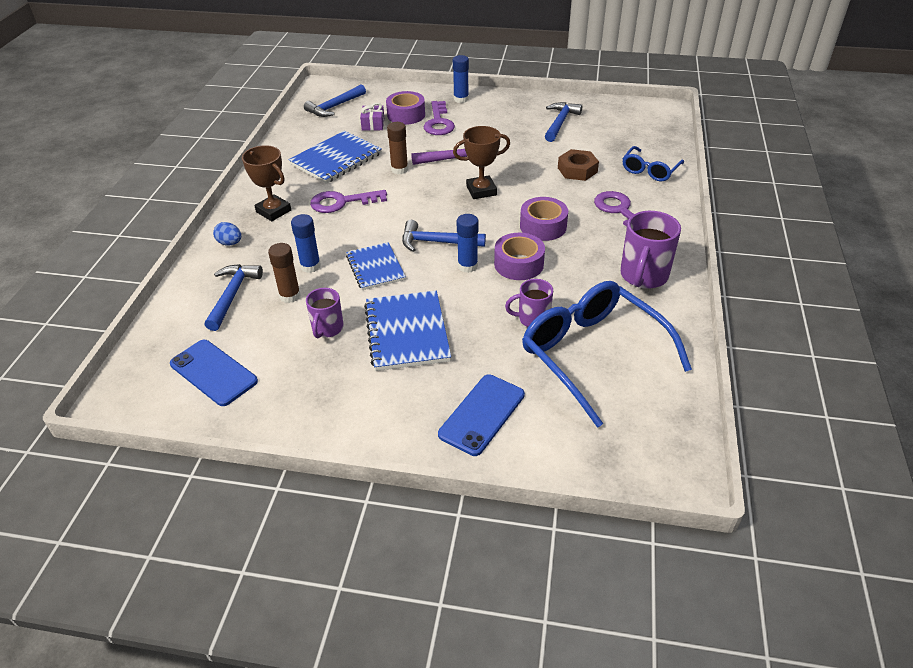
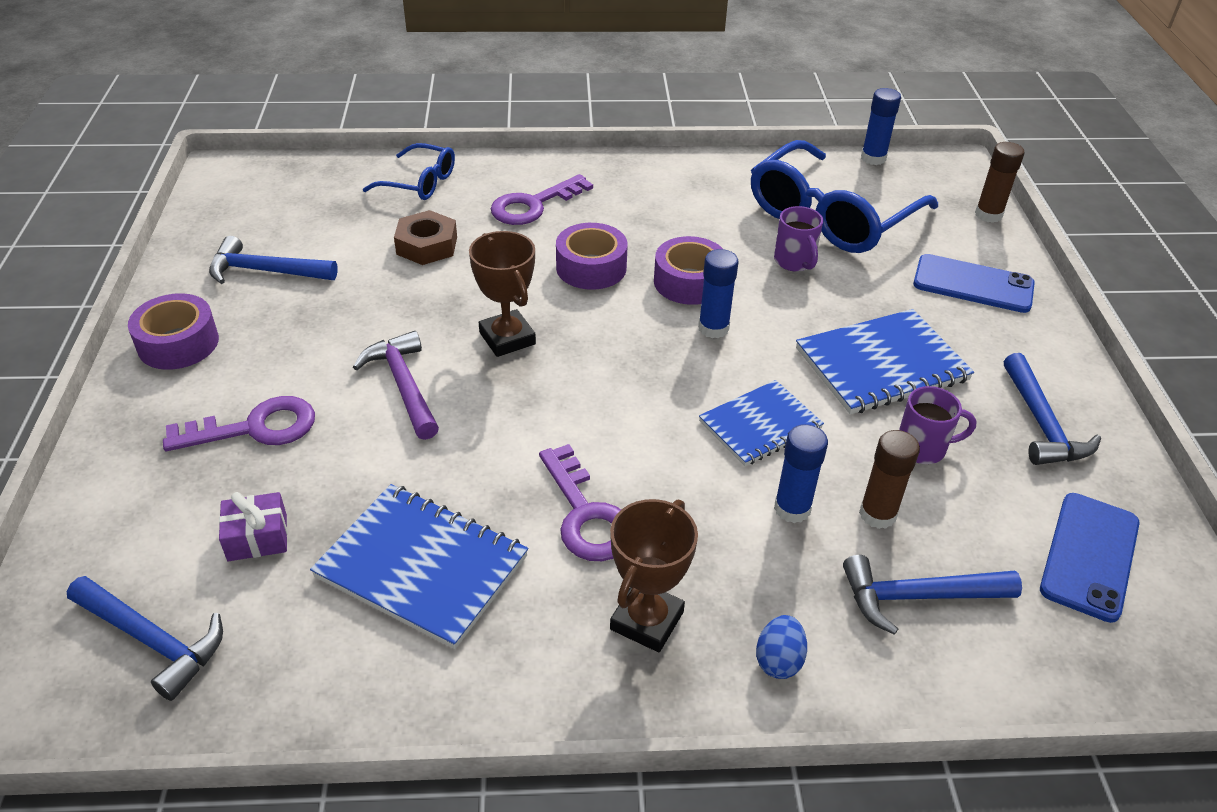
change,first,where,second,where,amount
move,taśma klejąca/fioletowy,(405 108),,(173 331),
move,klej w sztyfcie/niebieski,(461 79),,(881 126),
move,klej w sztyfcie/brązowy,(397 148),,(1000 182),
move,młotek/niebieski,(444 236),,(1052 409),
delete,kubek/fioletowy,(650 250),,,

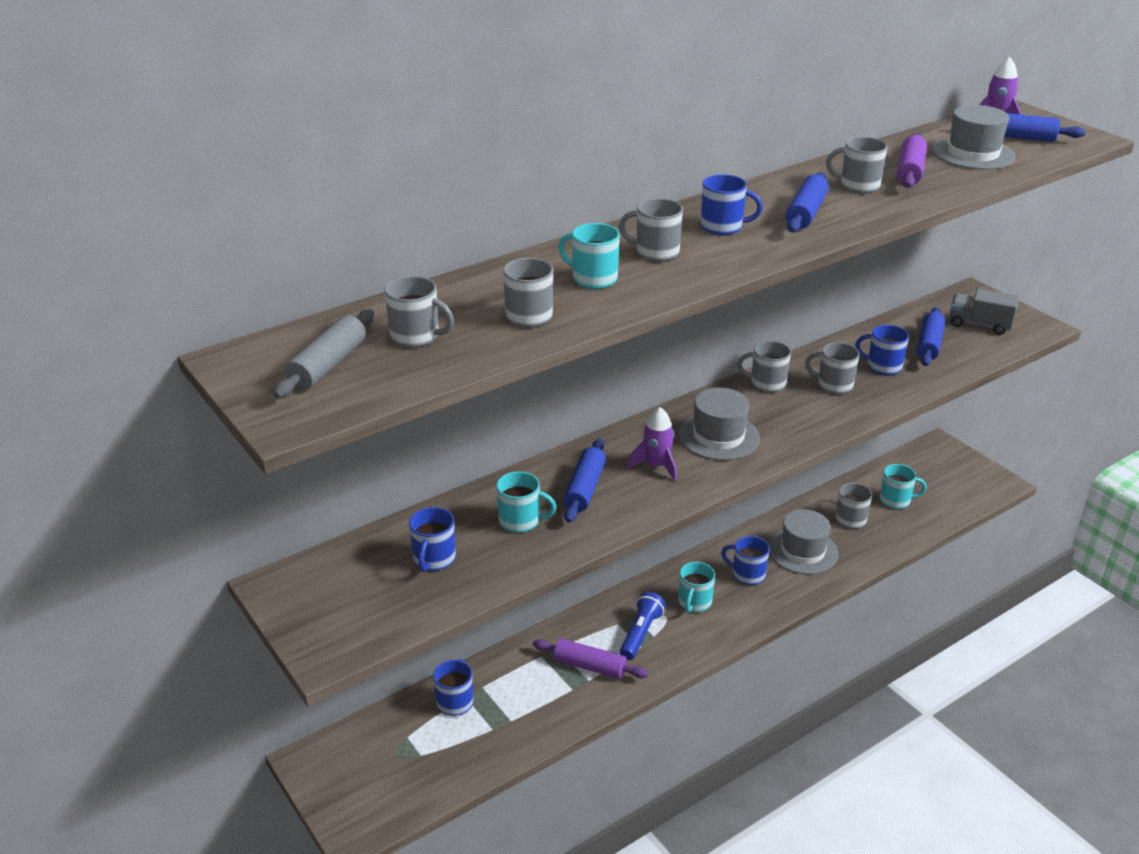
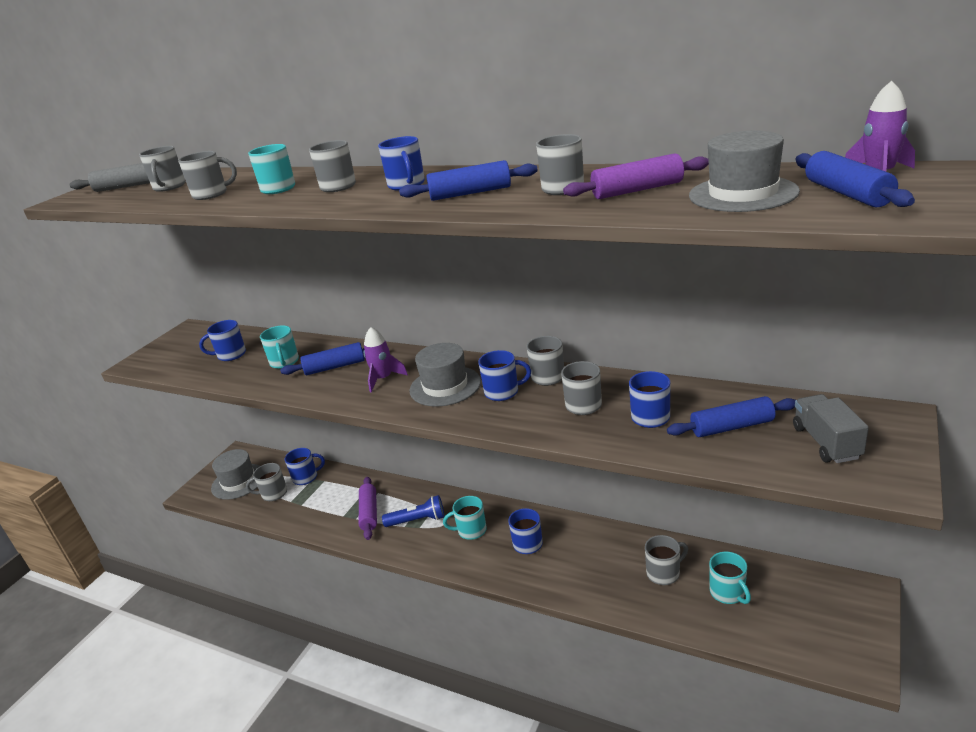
change,first,where,second,where,amount
move,kapelusz/szary,(803 541),,(235 474),
insert,,,kubek/szary,(266 482),
insert,,,kubek/niebieski,(504 375),

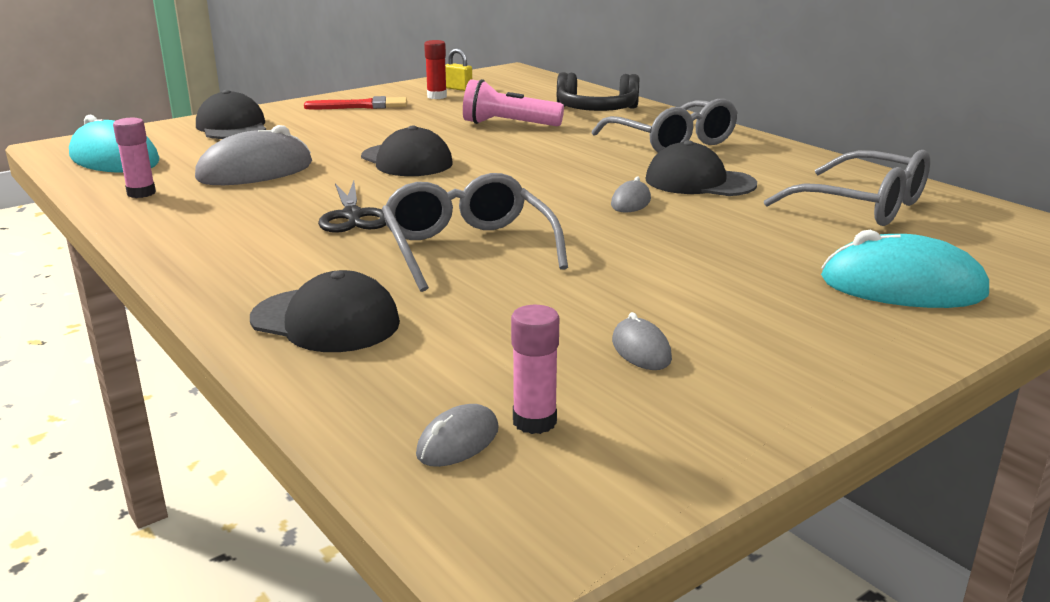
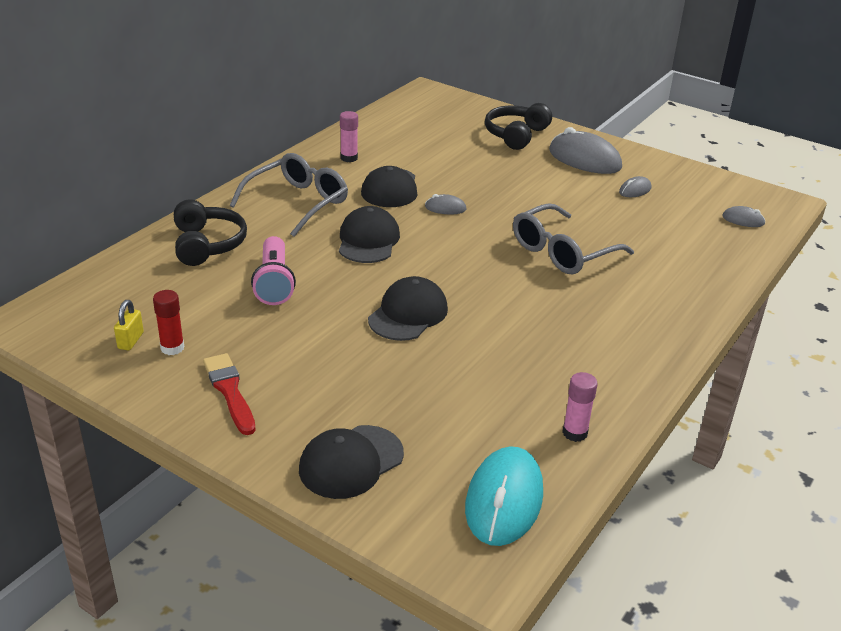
change,first,where,second,where,amount
move,czapka/czarny,(325 311),,(369 234),
move,klej w sztyfcie/różowy,(535 369),,(349 136),
replace,myszka/turkusowy,(905 269),słuchawki/czarny,(518 126),
move,myszka/szary,(253 155),,(585 150),
delete,nożyczki/czarny,(352 207),,,
delete,okulary/szary,(847 188),,,

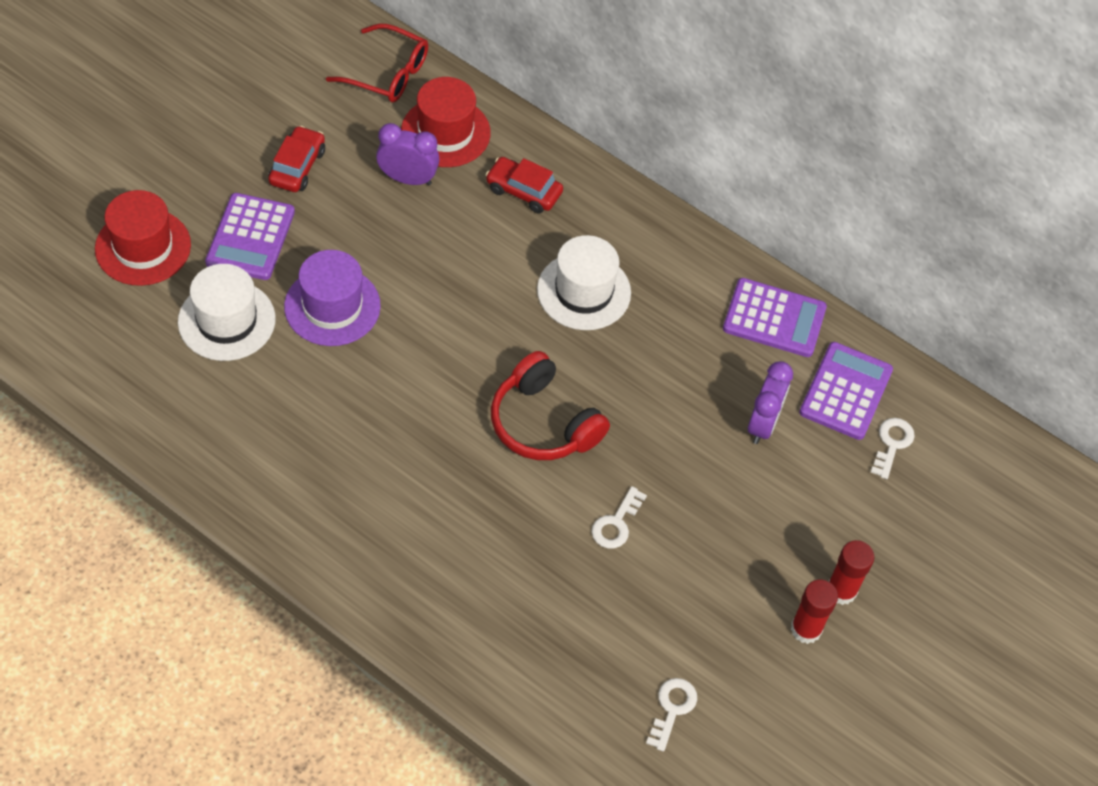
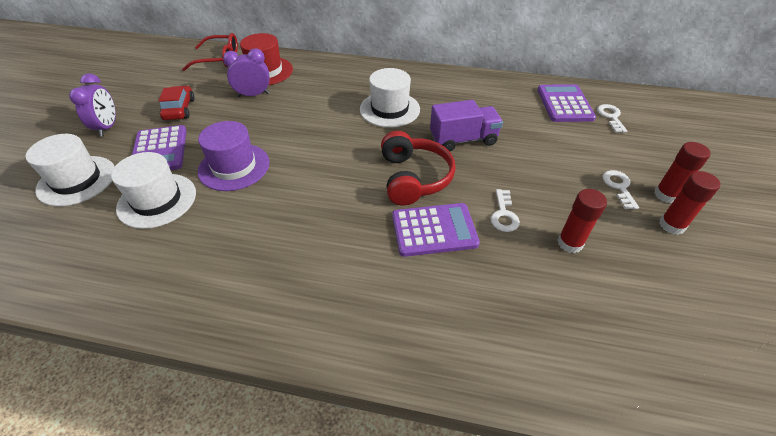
change,first,where,second,where,amount
recolor,kapelusz/czerwony,(143 238),kapelusz/biały,(70 170),
move,budzik/fioletowy,(770 402),,(92 105),
rotate,słuchawki/czerwony,(550 405),,(418 168),120 degrees counterclockwise
move,kalkulator/fioletowy,(775 317),,(436 230),
insert,,,ciężarówka/fioletowy,(466 126),
insert,,,klej w sztyfcie/czerwony,(582 221),
move,klucz/biały,(671 714),,(621 189),
delete,samochód/czerwony,(524 185),,,

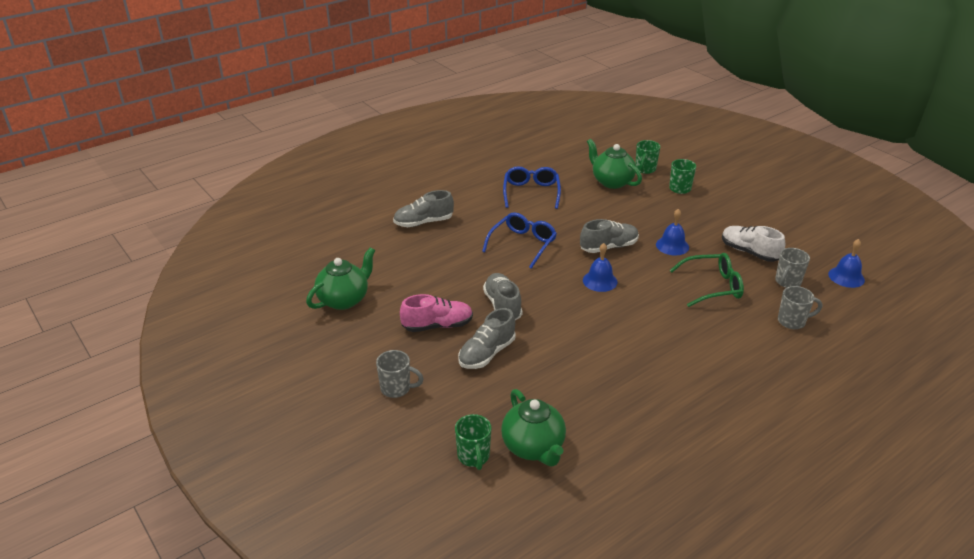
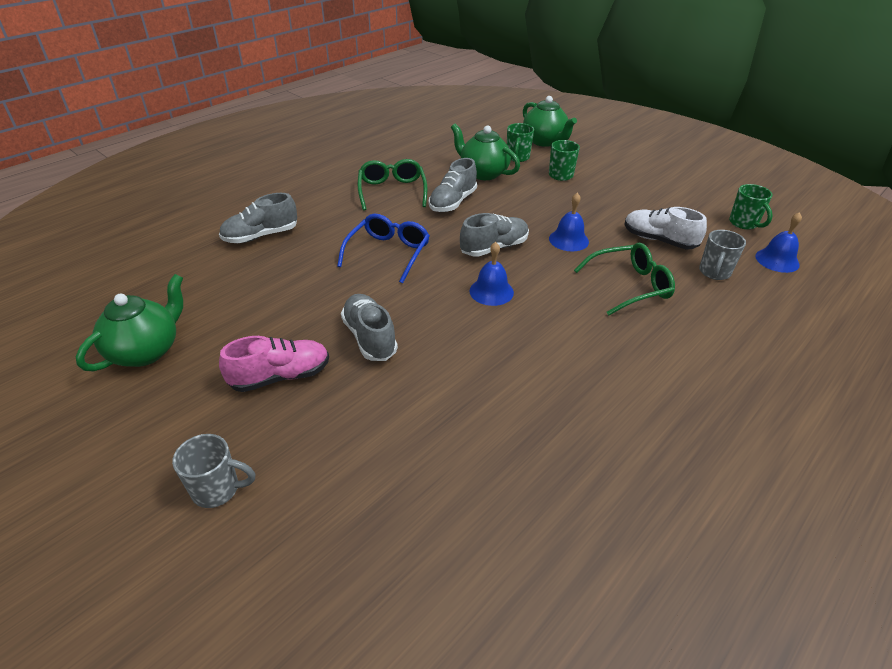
change,first,where,second,where,amount
recolor,okulary/niebieski,(532 187),okulary/zielony,(392 185),
move,but/szary,(487 338),,(453 185),
move,imbryk/zielony,(533 427),,(550 121),
move,kubek/zielony,(473 442),,(751 206),
delete,kubek/szary,(800 307),,,

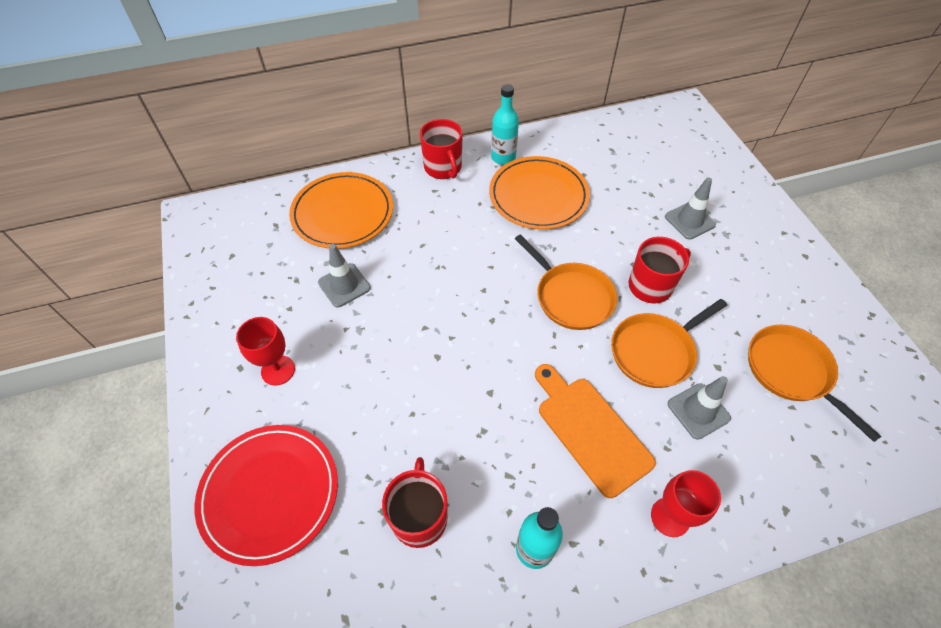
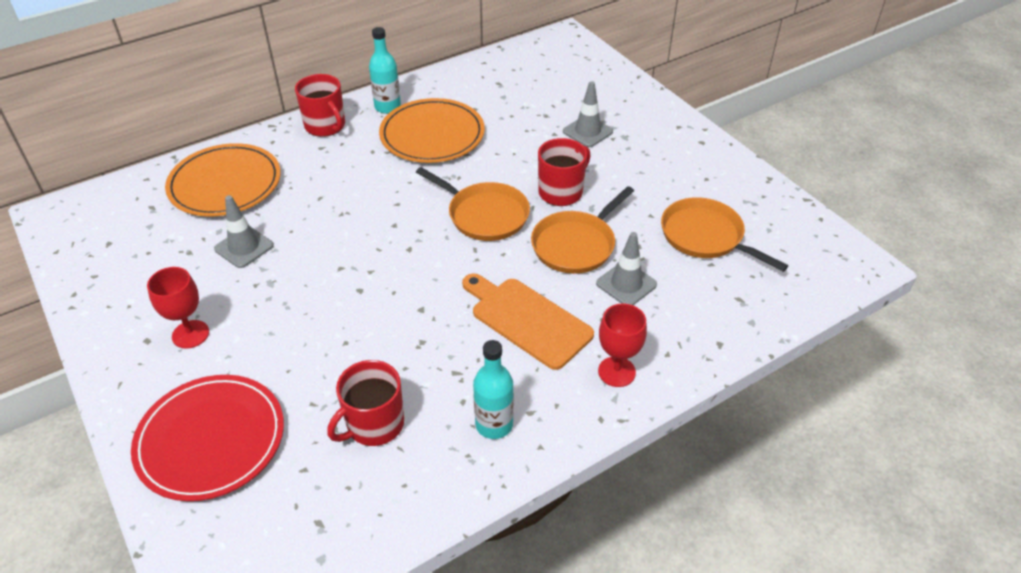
change,first,where,second,where,amount
rotate,kubek/czerwony,(414 502),,(365 403),120 degrees counterclockwise

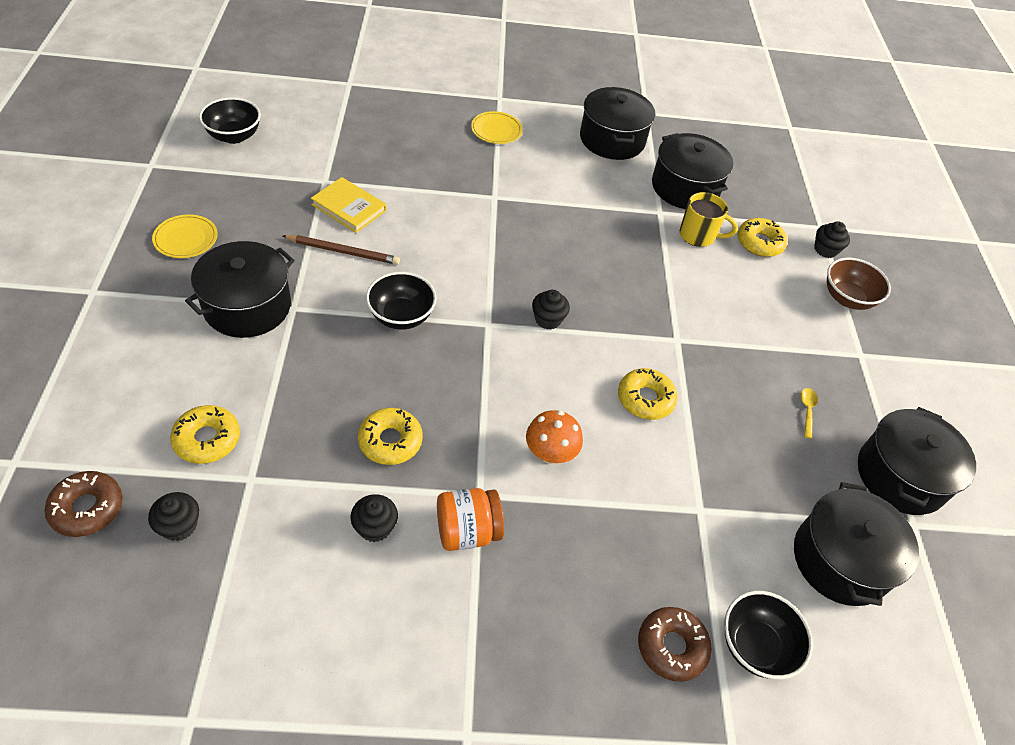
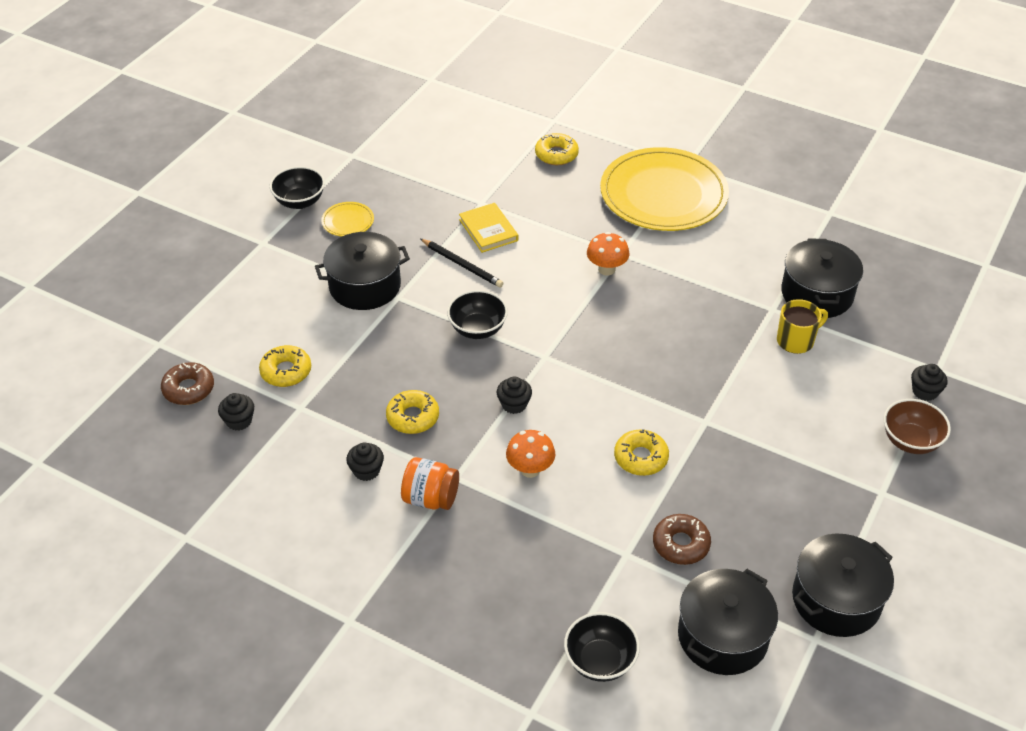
change,first,where,second,where,amount
move,miska/czarny,(230 120),,(297 187),
recolor,ołówek/brązowy,(341 250),ołówek/czarny,(462 263),
move,muffinka/czarny,(551 310),,(514 395),
move,donut/żółty,(762 237),,(557 149),
insert,,,grzyb/pomarańczowy,(608 254),
resize,talerz/żółty,(497 127),,(664 189),x2.49
move,donut/brązowy,(675 644),,(682 539),
rotate,kubek/żółty,(709 219),,(802 326),75 degrees counterclockwise
delete,garnek/czarny,(617 123),,,
delete,łyżka/żółty,(809 413),,,

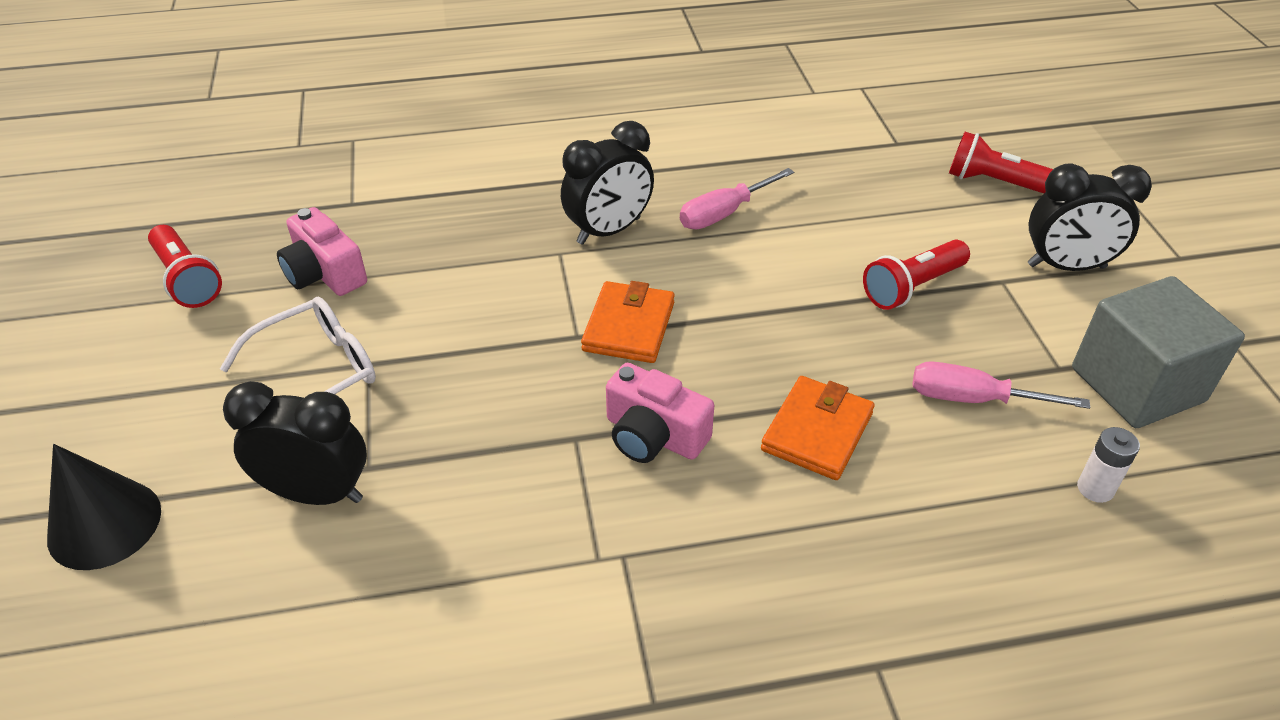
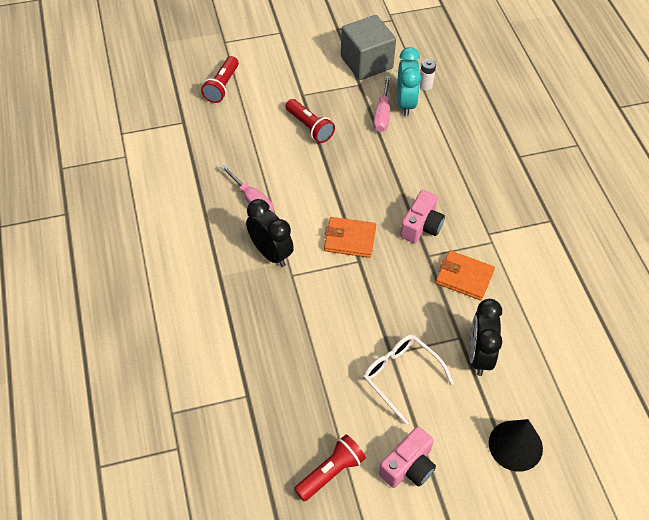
change,first,where,second,where,amount
move,aparat fotograficzny/różowy,(322 251),,(407 457),
insert,,,budzik/turkusowy,(409 81),
move,portfel/pomarańczowy,(818 428),,(465 275),
delete,budzik/czarny,(1090 217),,,

